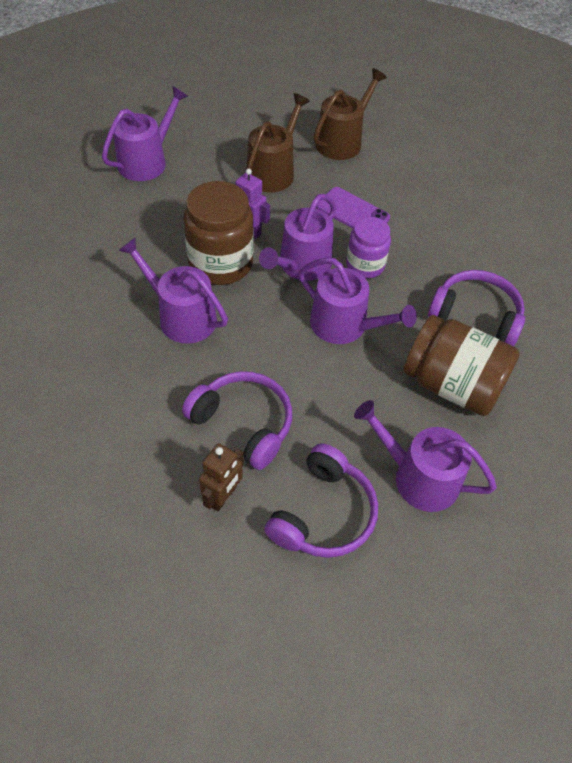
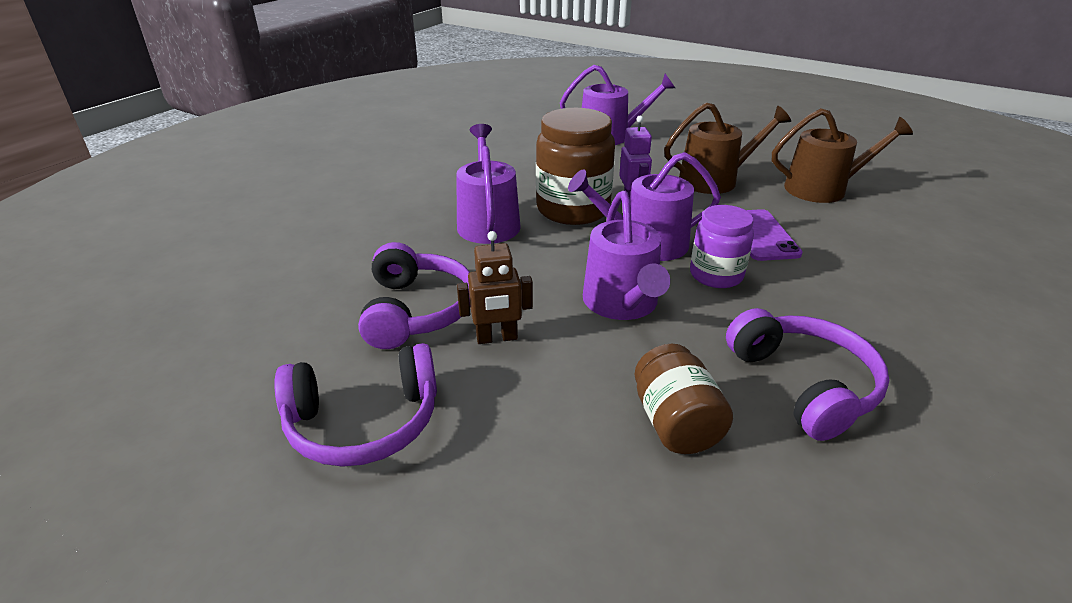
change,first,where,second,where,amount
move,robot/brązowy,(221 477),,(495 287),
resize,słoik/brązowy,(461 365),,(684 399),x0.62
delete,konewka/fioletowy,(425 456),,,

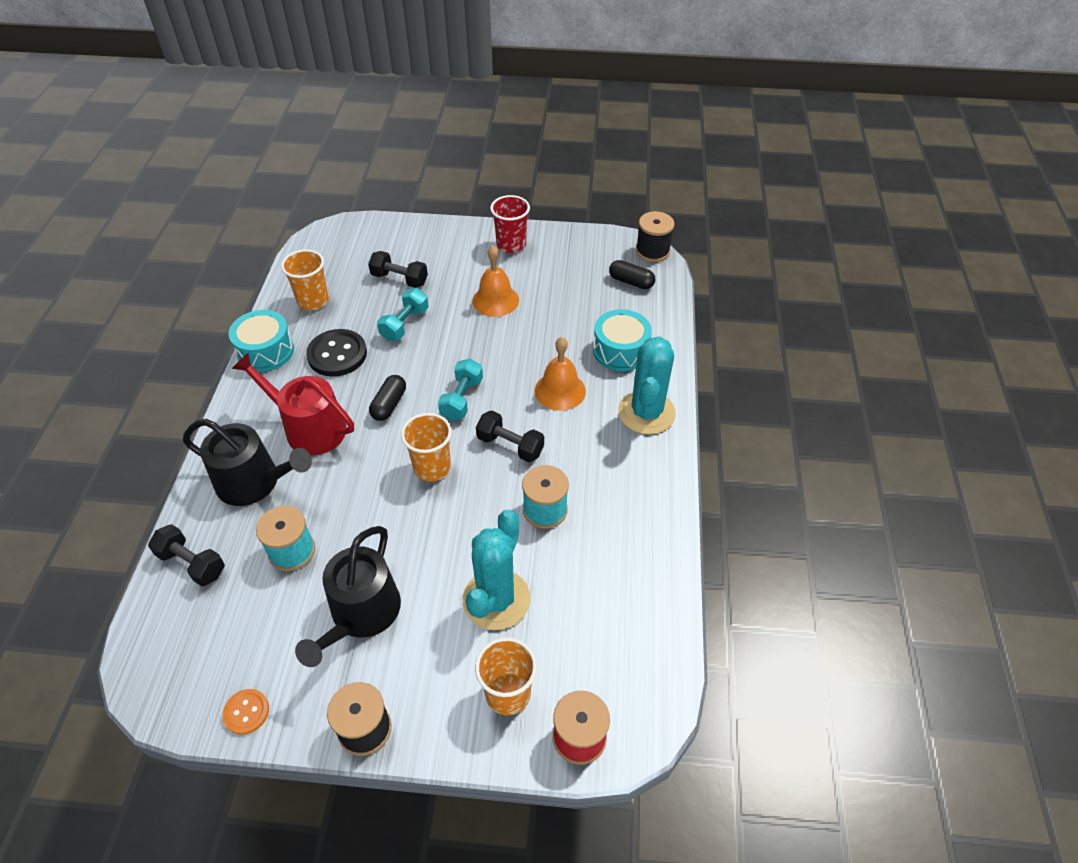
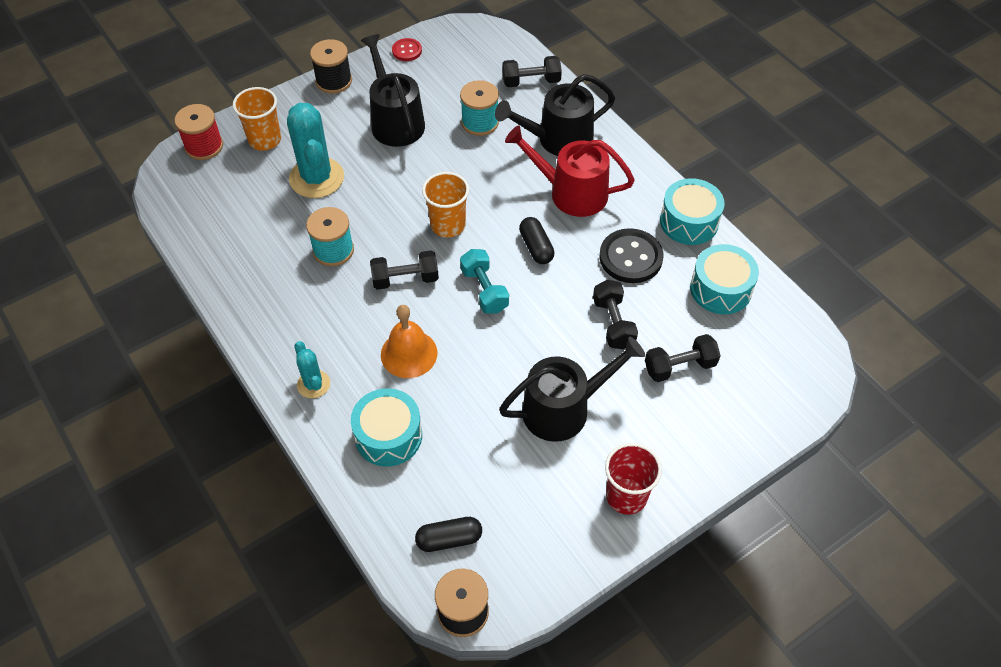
change,first,where,second,where,amount
resize,kaktus/turkusowy,(647 385),,(312 370),x0.53
recolor,guzik/pomarańczowy,(246 712),guzik/czerwony,(407 49),
replace,dzwonek/pomarańczowy,(495 281),konewka/czarny,(572 389),
rotate,konewka/czerwony,(293 404),,(570 171),150 degrees counterclockwise
recolor,hantel/turkusowy,(403 314),hantel/czarny,(615 314),
replace,szklanka/pomarańczowy,(305 279),bęben/turkusowy,(724 279),

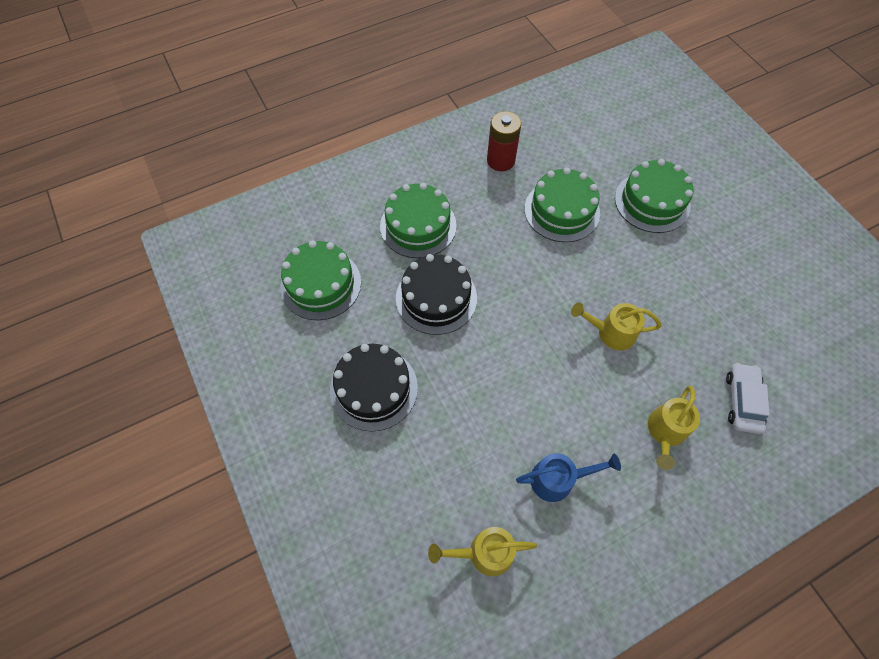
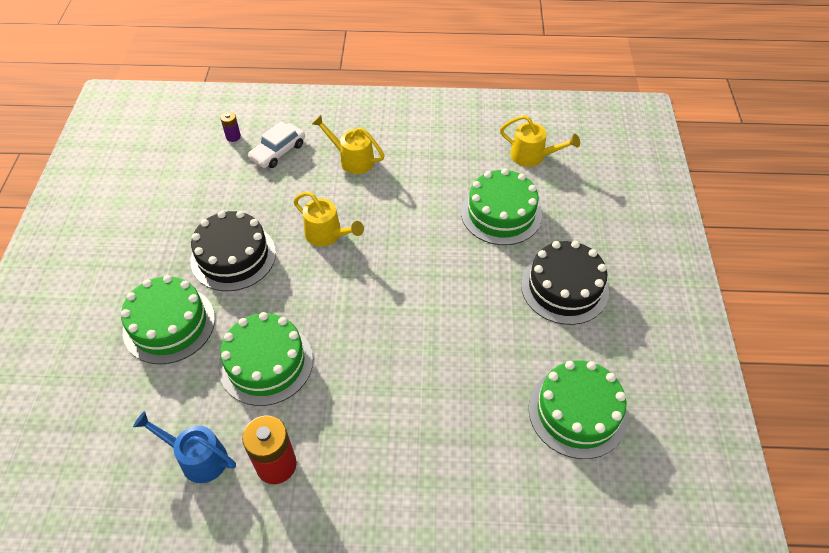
change,first,where,second,where,amount
move,konewka/niebieski,(568 477),,(184 447),
move,tort/czarny,(436 294),,(233 251),
insert,,,bateria/fioletowy,(230 127),
rotate,konewka/żółty,(674 428),,(348 144),120 degrees counterclockwise
move,tort/zielony,(418 220),,(501 206),

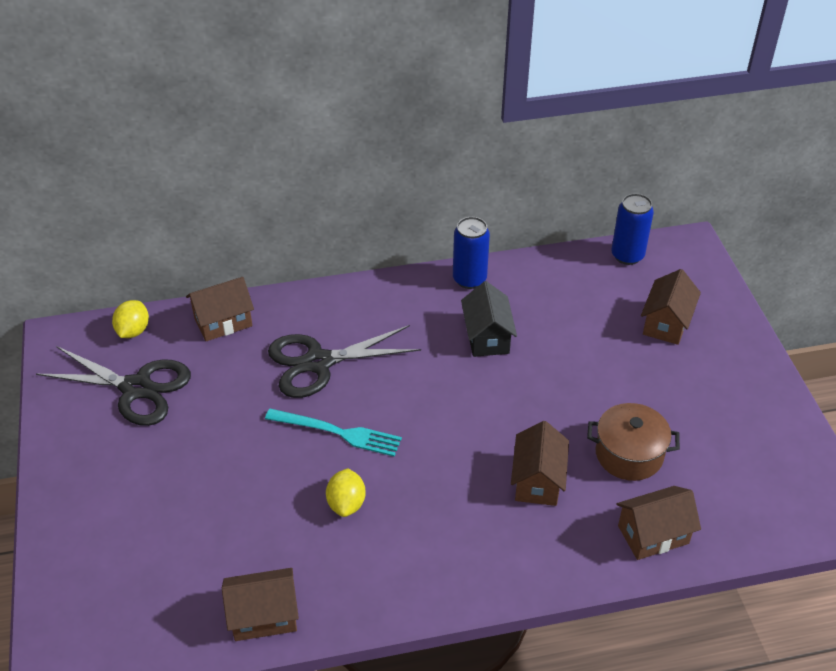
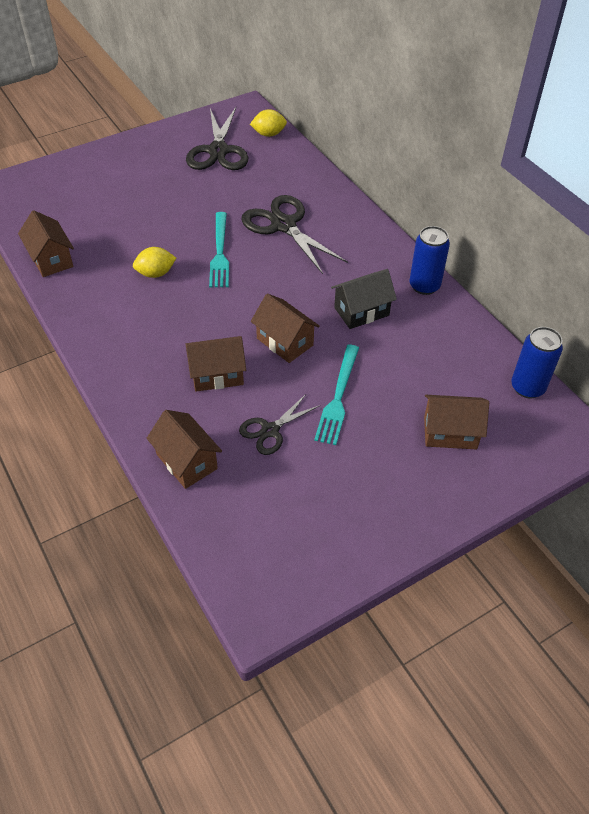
change,first,where,second,where,amount
replace,garnek/brązowy,(633 442),nożyczki/czarny,(280 424),
move,domek/brązowy,(220 309),,(285 328),
insert,,,widelec/turkusowy,(336 395),

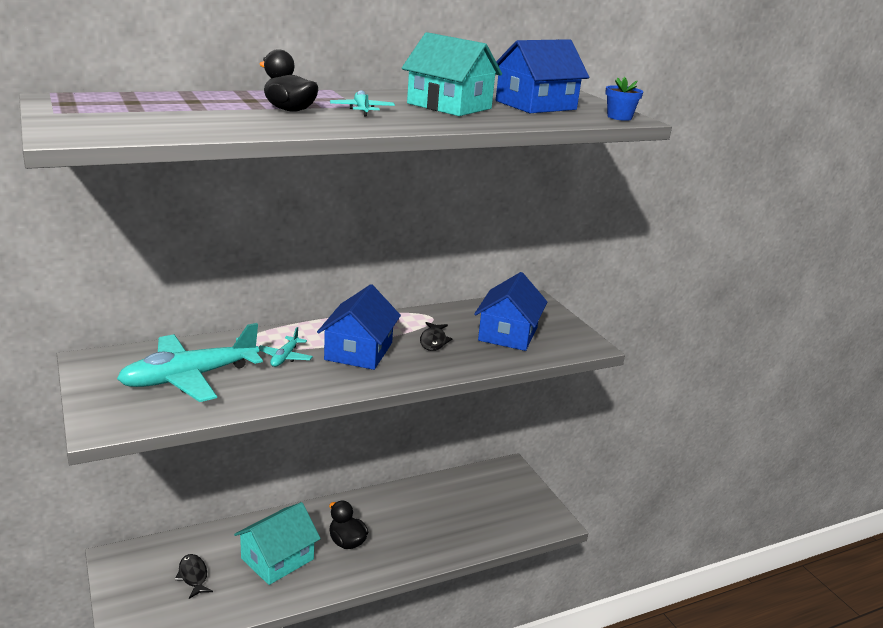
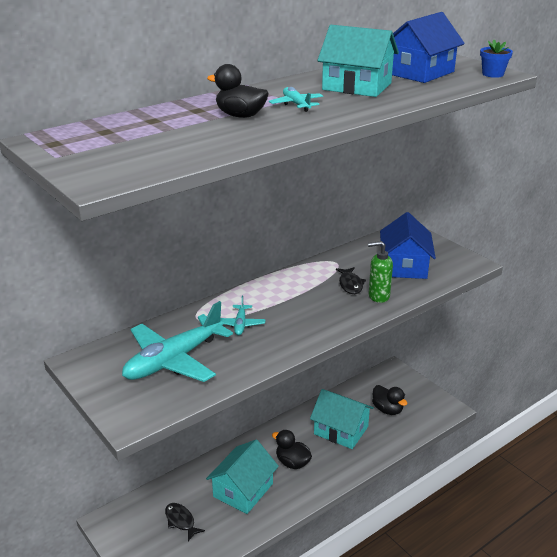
change,first,where,second,where,amount
insert,,,domek/turkusowy,(342 419),
insert,,,dozownik mydła/zielony,(380 272),
insert,,,kaczka/czarny,(390 400),
delete,domek/niebieski,(359 327),,,

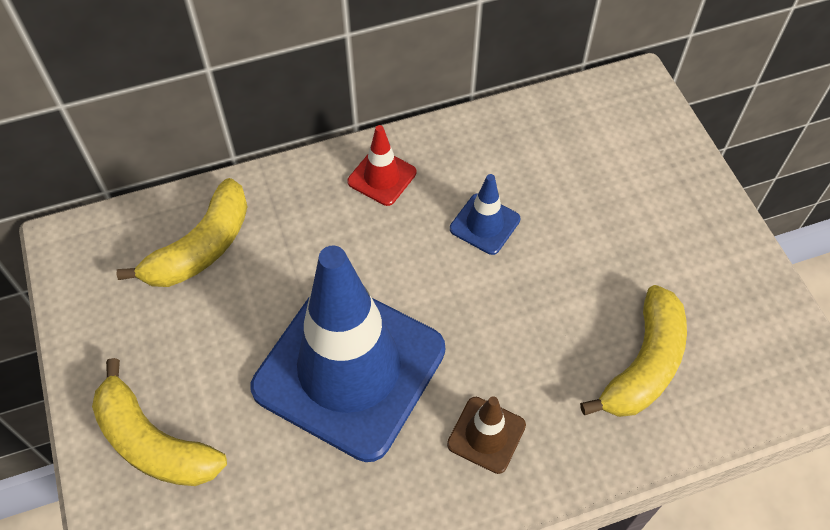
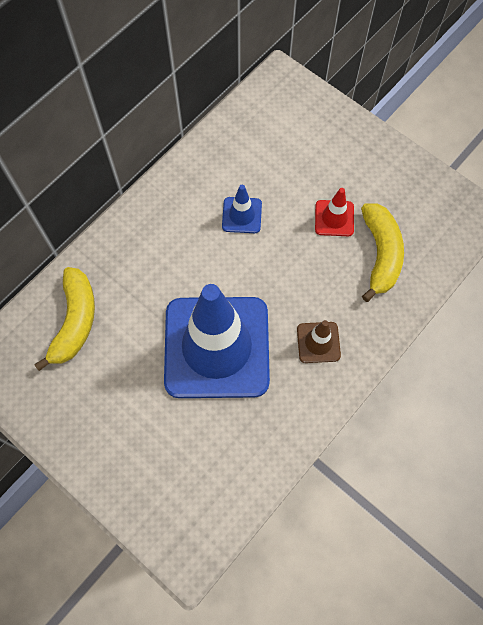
change,first,where,second,where,amount
move,pachołek/czerwony,(381 165),,(334 212),
delete,banan/żółty,(159 422),,,

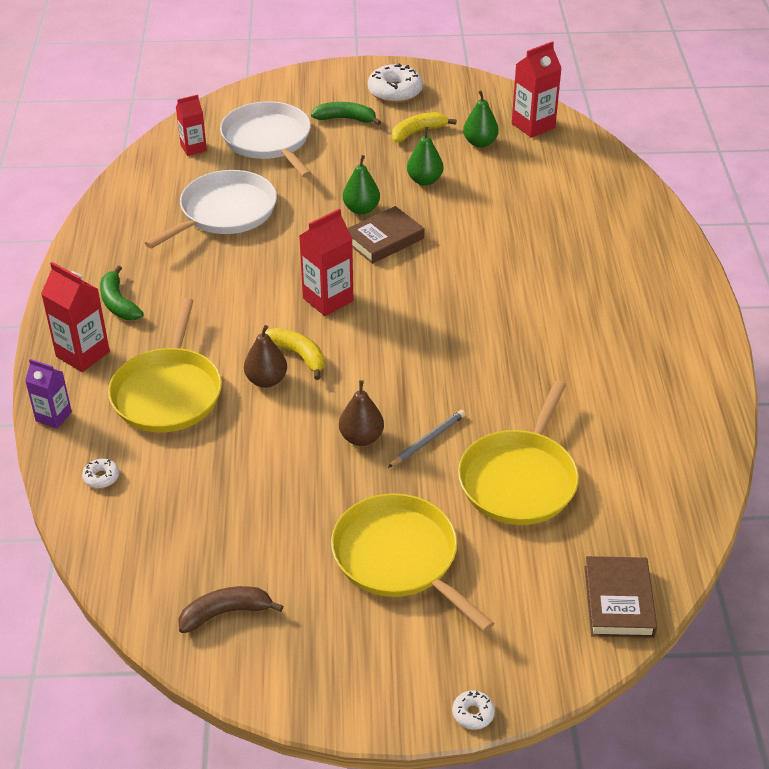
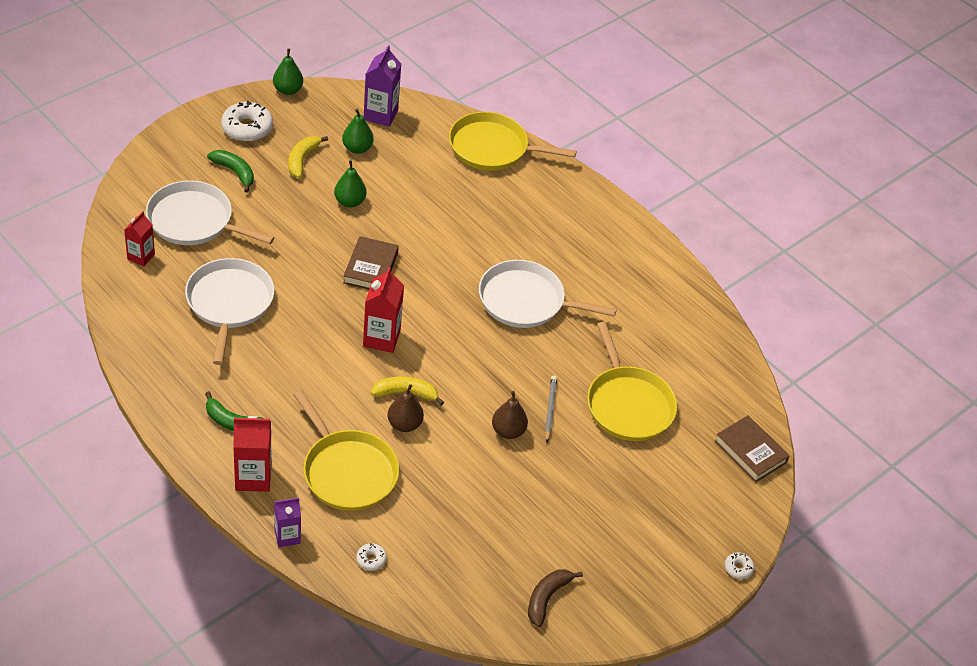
change,first,where,second,where,amount
rotate,banan/zielony,(346 113),,(230 171),75 degrees clockwise
move,gruszka/zielony,(361 185),,(288 72),
recolor,karton mleka/czerwony,(537 89),karton mleka/fioletowy,(382 86),
move,patelnia/żółty,(412 562),,(513 141),
insert,,,patelnia/biały,(548 294),

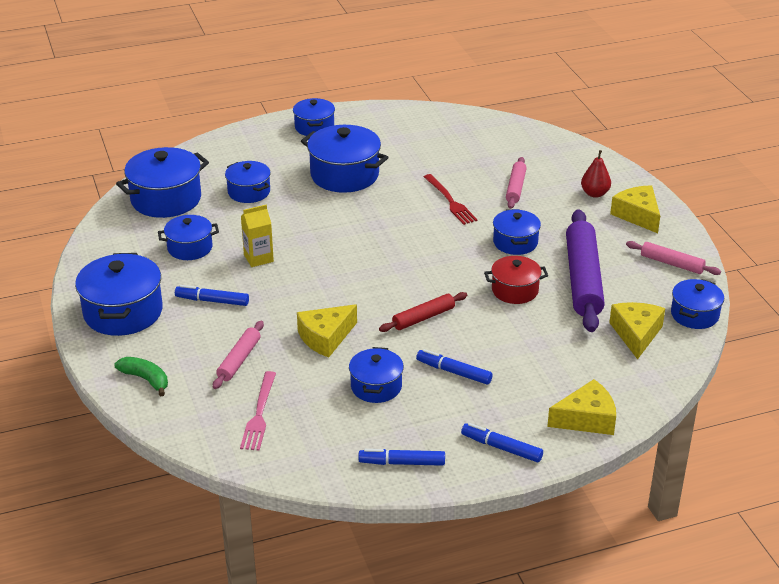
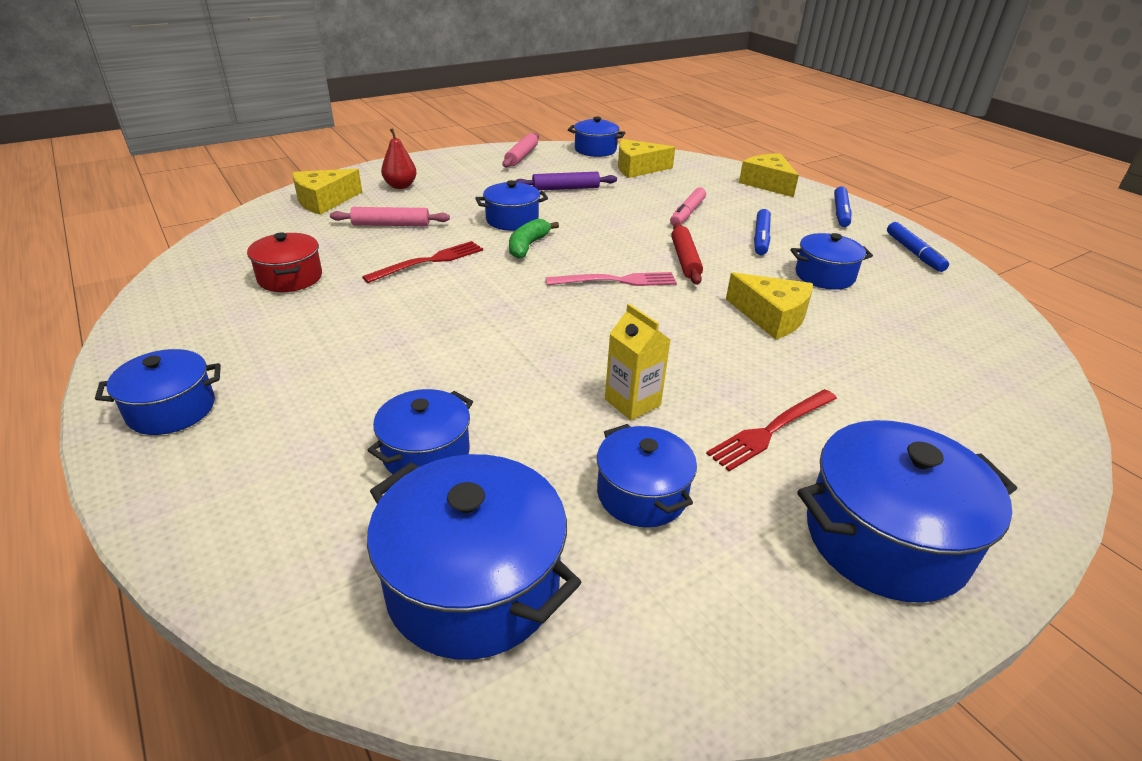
change,first,where,second,where,amount
move,garnek/czerwony,(516 280),,(284 262),
move,ser/żółty,(635 209),,(327 191),
move,banan/zielony,(141 376),,(534 239),
resize,wałek do ciasta/fioletowy,(585 270),,(566 181),x0.51
move,widelec/różowy,(258 411),,(611 279),
insert,,,flamaster/różowy,(688 207),
rotate,wałek do ciasta/czerwony,(423 312),,(687 254),45 degrees clockwise
replace,flamaster/niebieski,(212 295),widelec/czerwony,(771 430),
delete,wałek do ciasta/różowy,(238 355),,,
delete,garnek/niebieski,(345 159),,,

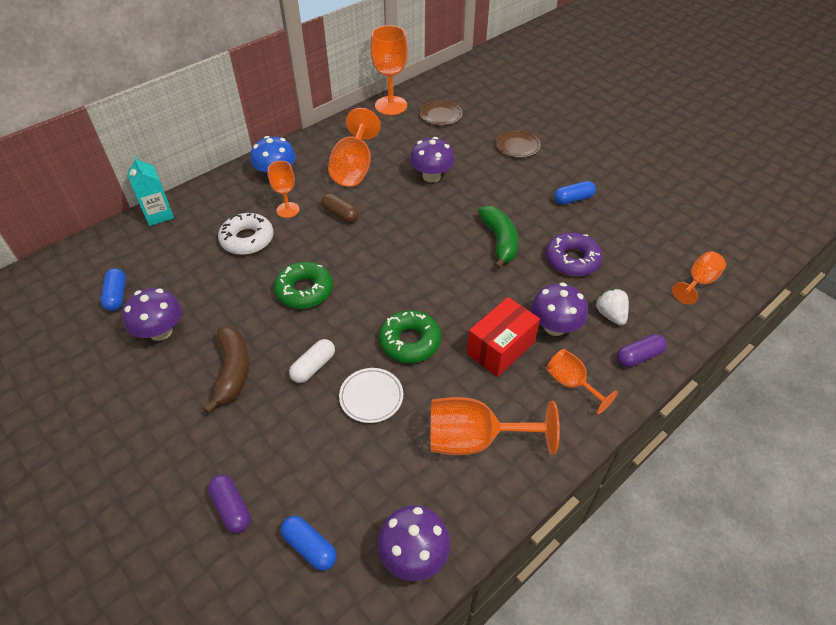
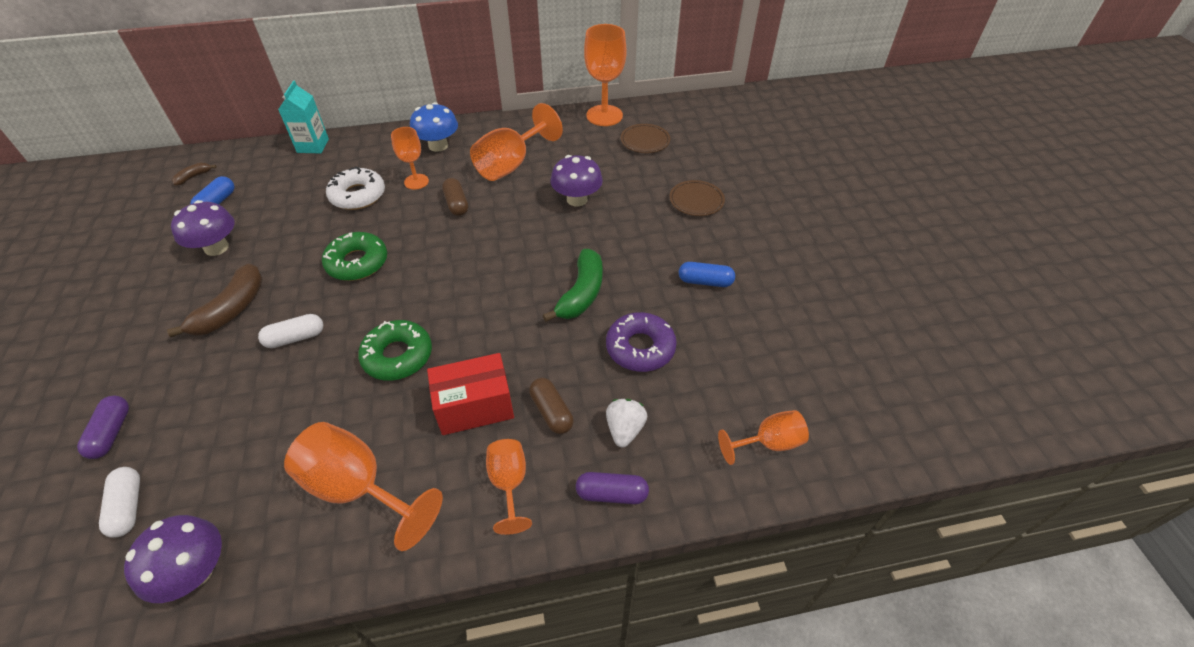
change,first,where,second,where,amount
recolor,kapsułka/niebieski,(308 543),kapsułka/biały,(119 502),
insert,,,banan/brązowy,(194 174),
replace,grzyb/fioletowy,(559 309),kapsułka/brązowy,(551 406),
delete,talerz/biały,(371 395),,,

